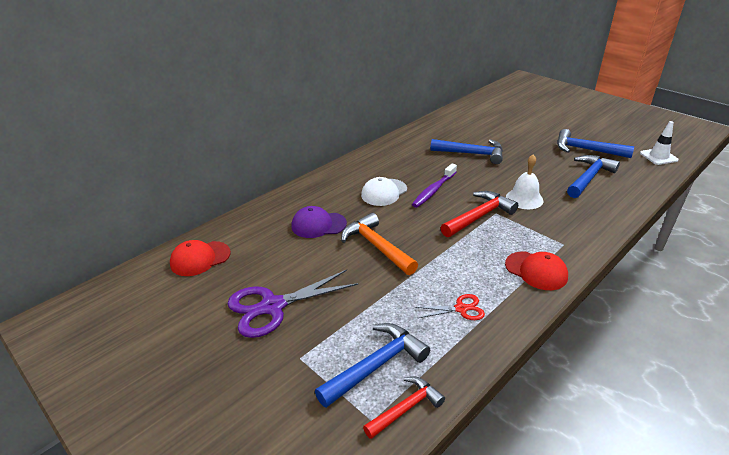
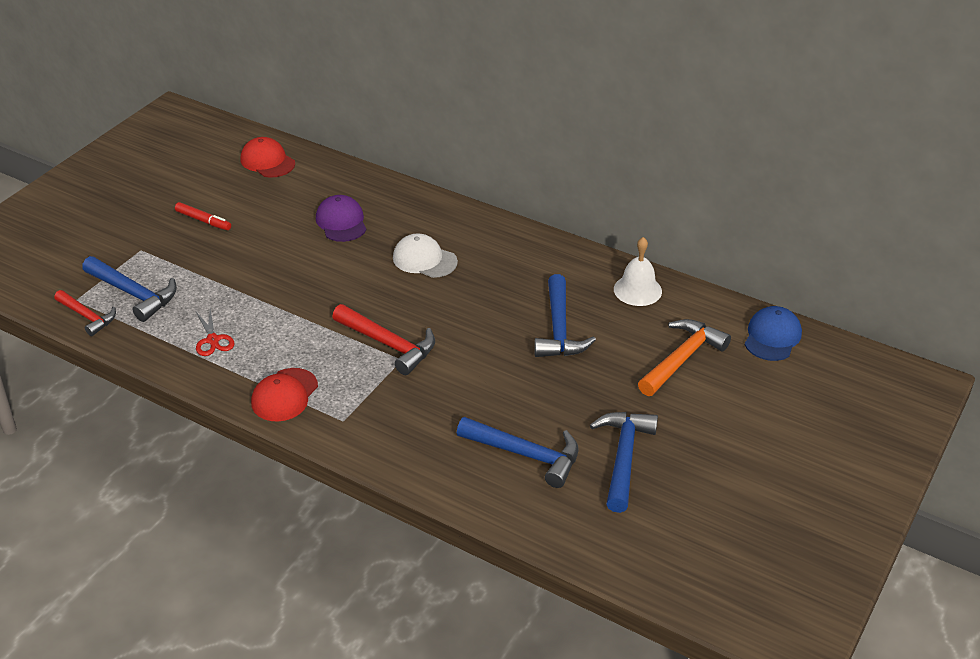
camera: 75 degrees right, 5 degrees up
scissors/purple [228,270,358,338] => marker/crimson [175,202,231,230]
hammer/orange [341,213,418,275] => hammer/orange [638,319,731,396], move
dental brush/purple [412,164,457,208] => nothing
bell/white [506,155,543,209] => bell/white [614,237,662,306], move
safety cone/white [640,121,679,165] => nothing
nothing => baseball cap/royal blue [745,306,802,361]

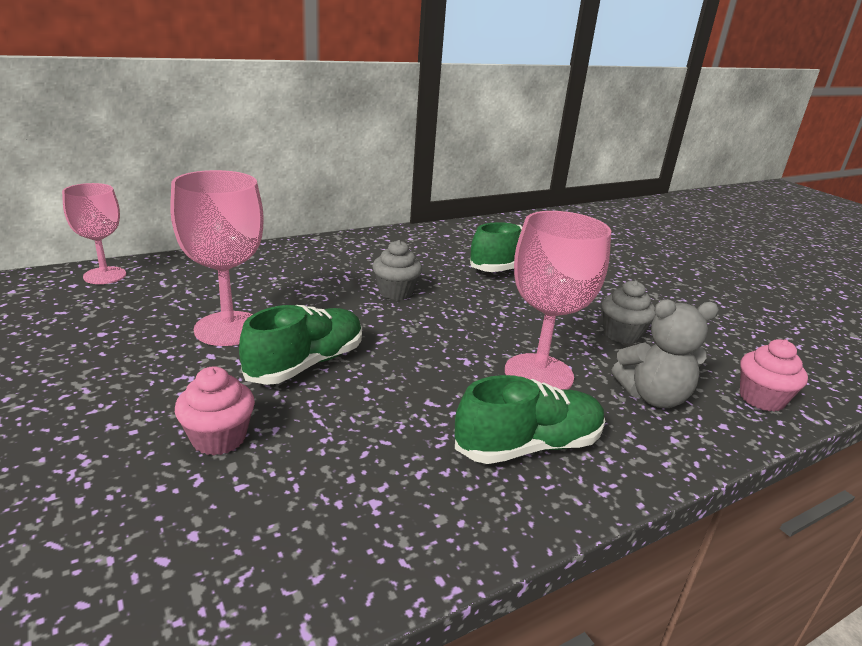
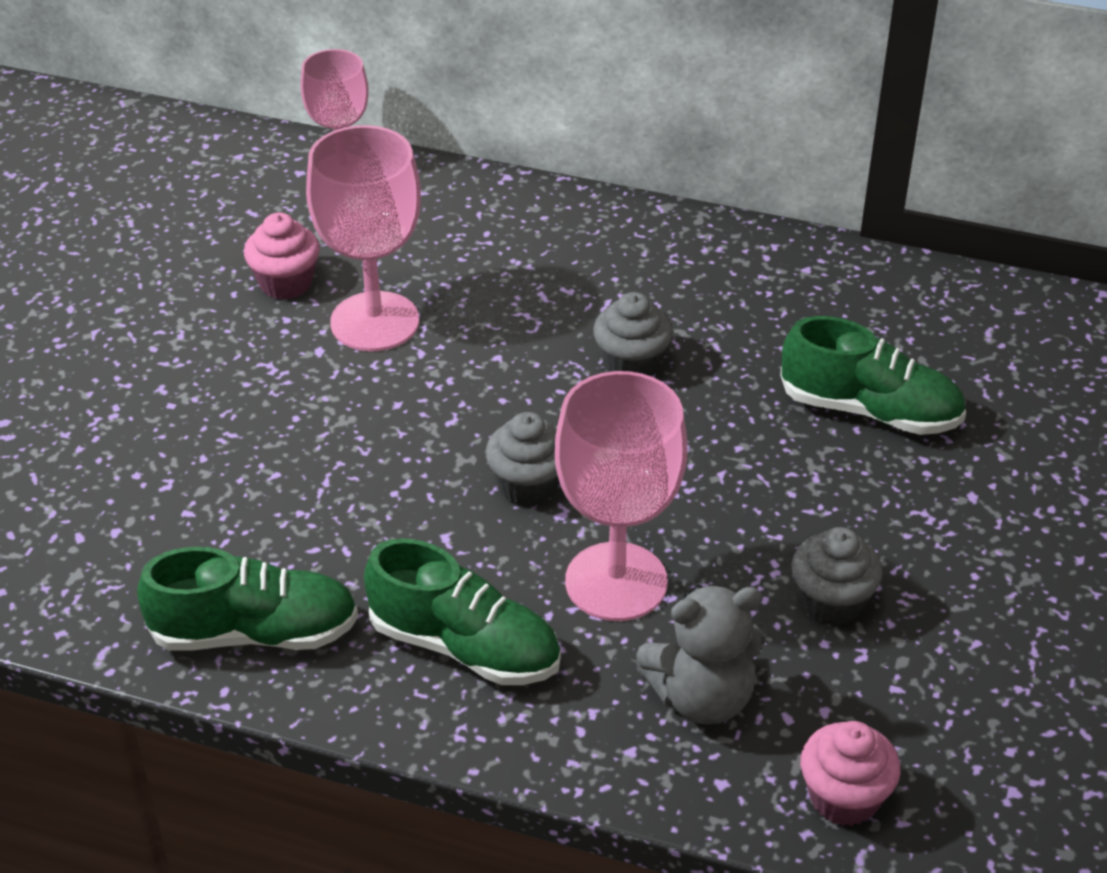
camera: 50 degrees right, 15 degrees up
cupcake/rosy [175,366,255,456] => cupcake/rosy [244,212,320,300], move
sneaker/emerald [239,305,362,385] => sneaker/emerald [137,547,358,651], move
teddy/ash-grey [612,299,719,408] => teddy/ash-grey [636,585,763,725], 60 degrees counterclockwise
nothing => cupcake/ash-grey [485,412,560,507]

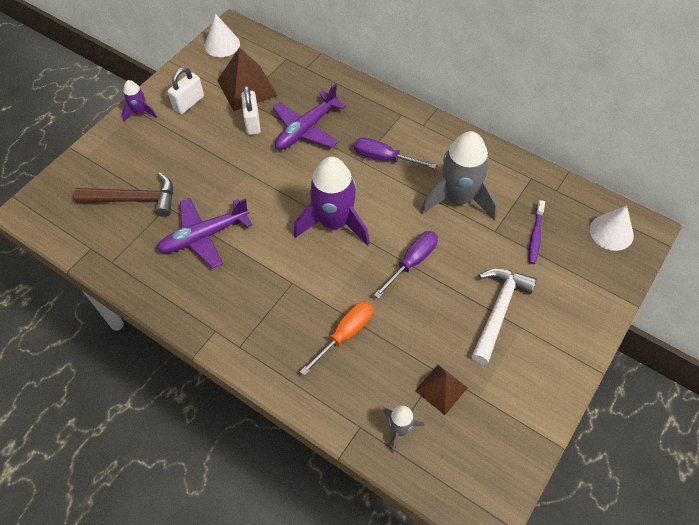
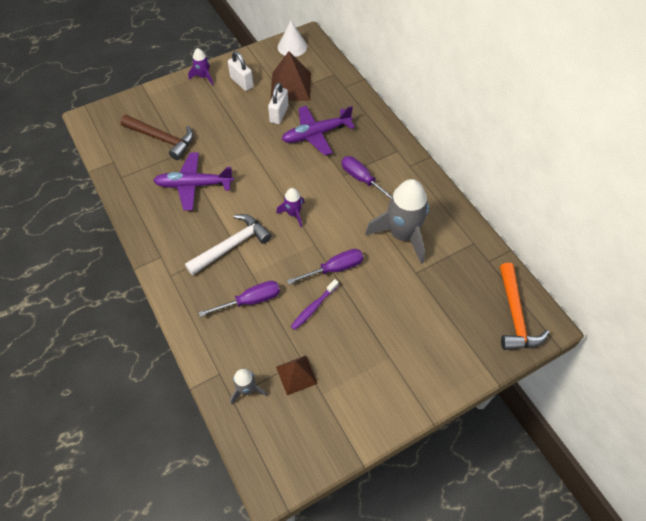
camera: 25 degrees right, 0 degrees up
small lock/white [168,67,204,114] => small lock/white [228,51,254,91], 75 degrees clockwise
spaceship/purple [294,157,370,246] => spaceship/purple [276,188,304,227], x0.49
screwdriver/orange [300,301,373,376] => screwdriver/purple [198,281,280,317]
hammer/white [471,268,537,365] => hammer/white [185,214,272,275], move
dental brush/purple [529,200,545,264] => dental brush/purple [291,279,339,330], move
cone/white [590,206,634,251] => hammer/orange [500,263,550,350]

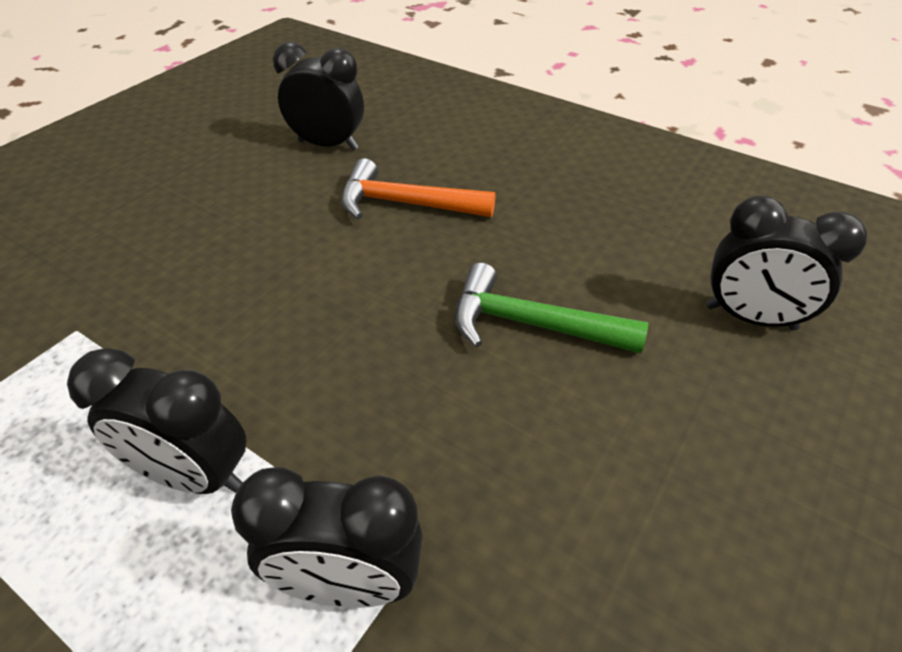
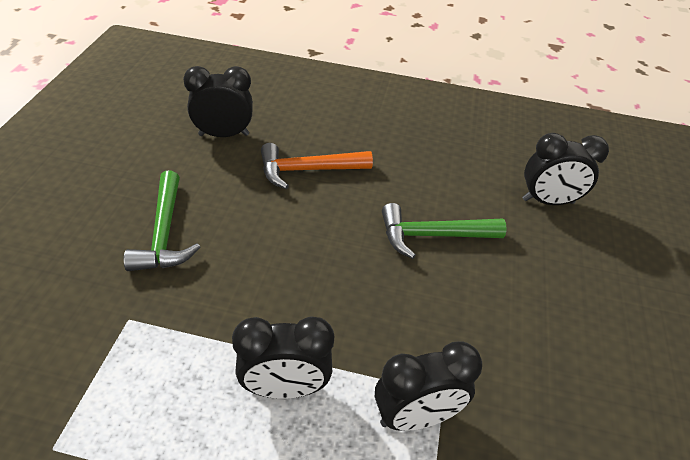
camera: 25 degrees left, 0 degrees up
nothing => hammer/emerald [124,171,200,271]

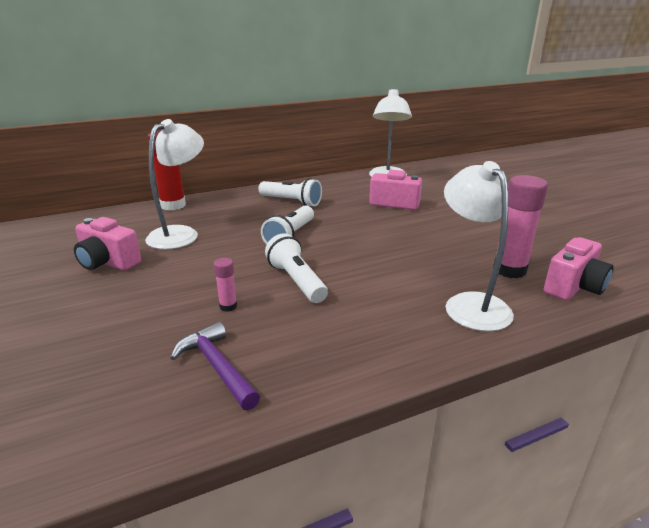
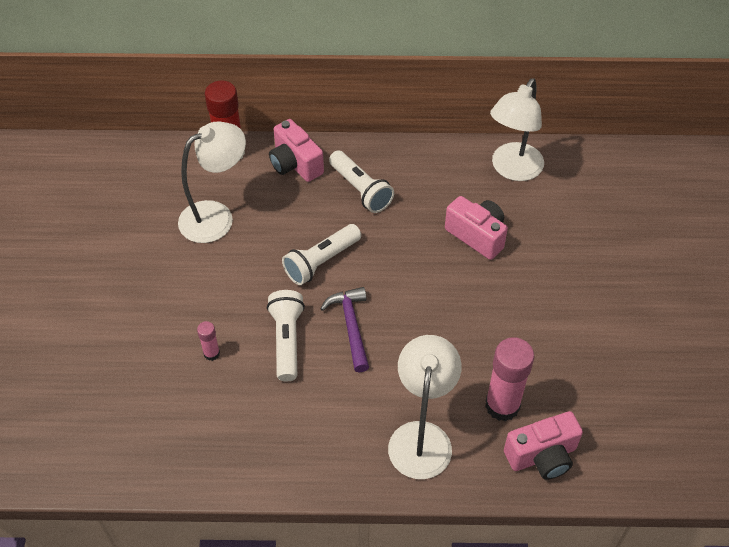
camera: 25 degrees right, 25 degrees up
compact camera/rosy [74,217,141,271] => compact camera/rosy [269,119,324,182], move
hammer/purple [170,322,260,410] => hammer/purple [320,287,369,373], move

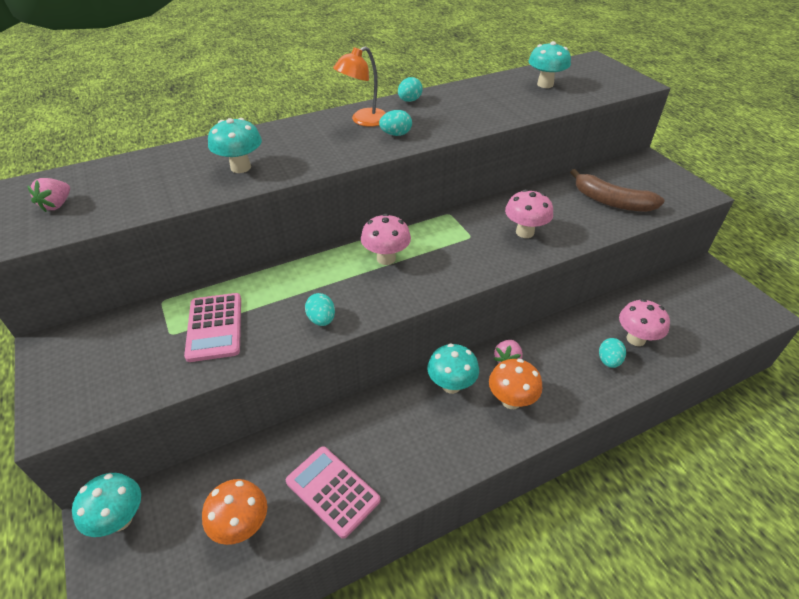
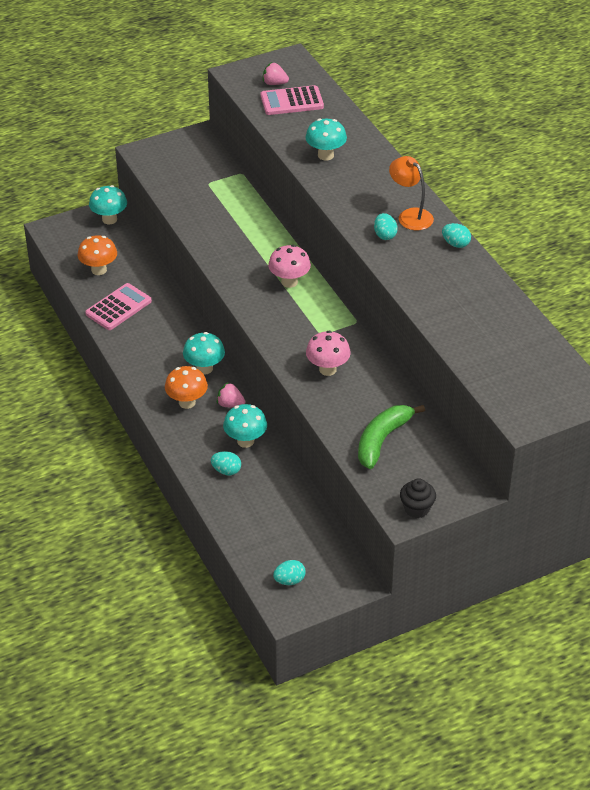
camera: 90 degrees right, 0 degrees up
pocket calculator/rosy [184,293,241,362] => pocket calculator/rosy [260,85,324,115], move
toy egg/teal [305,293,335,326] => toy egg/teal [273,560,306,585], move
toadstool/teal [529,41,571,88] => toadstool/teal [223,404,267,448], move
banana/brown [570,169,665,212] => banana/emerald [358,405,425,469]
toadstool/rosy [619,299,670,346] => nothing
nothing => cupcake/ebony [400,478,436,518]

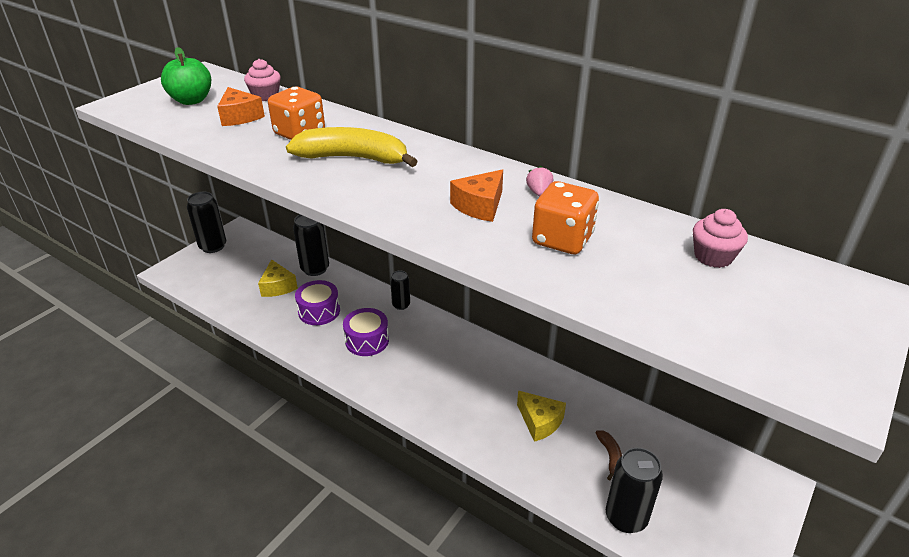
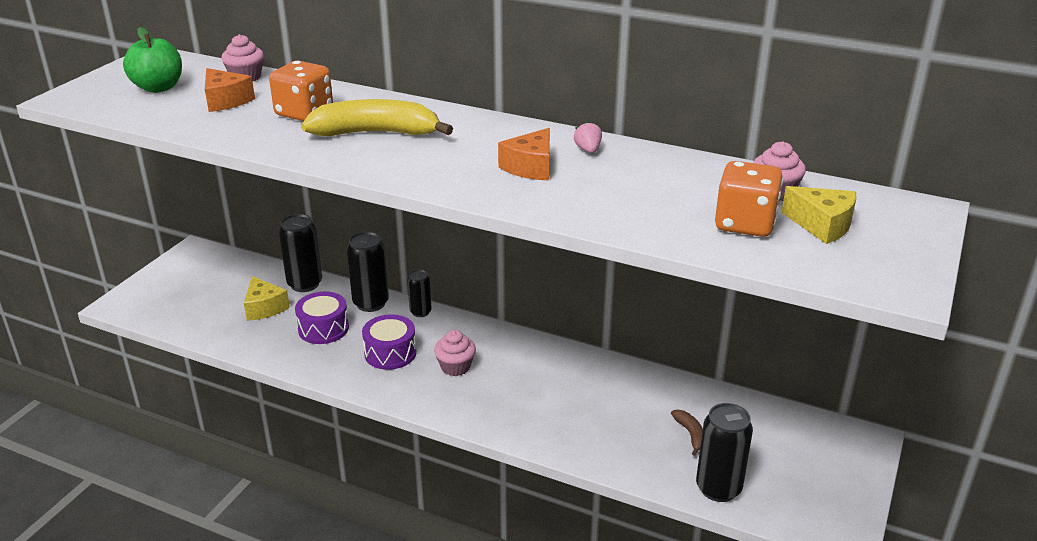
camera: 10 degrees left, 5 degrees down
can/ebony [187,192,226,253] => can/ebony [347,231,389,312], move
cheese/golden [517,391,566,442] => cheese/golden [781,186,856,244], move
dice/orange [532,181,599,254] => dice/orange [715,161,783,237], move
nothing => cupcake/rosy [434,330,476,376]

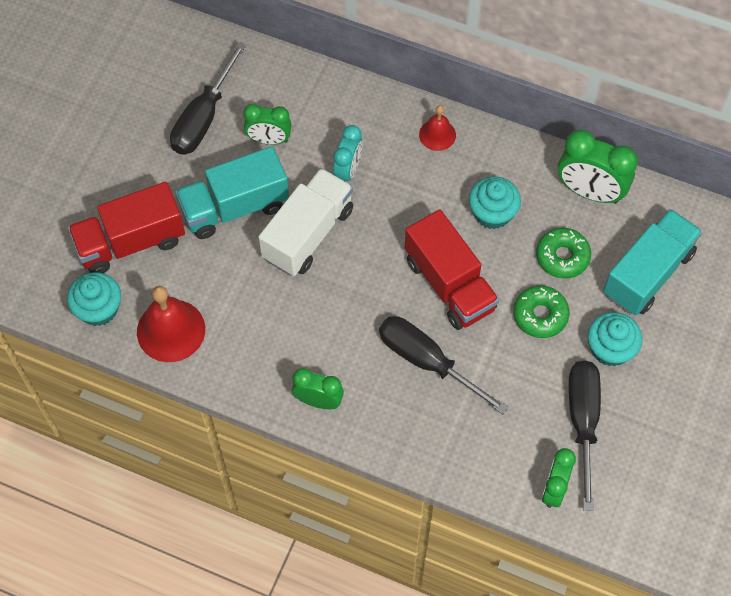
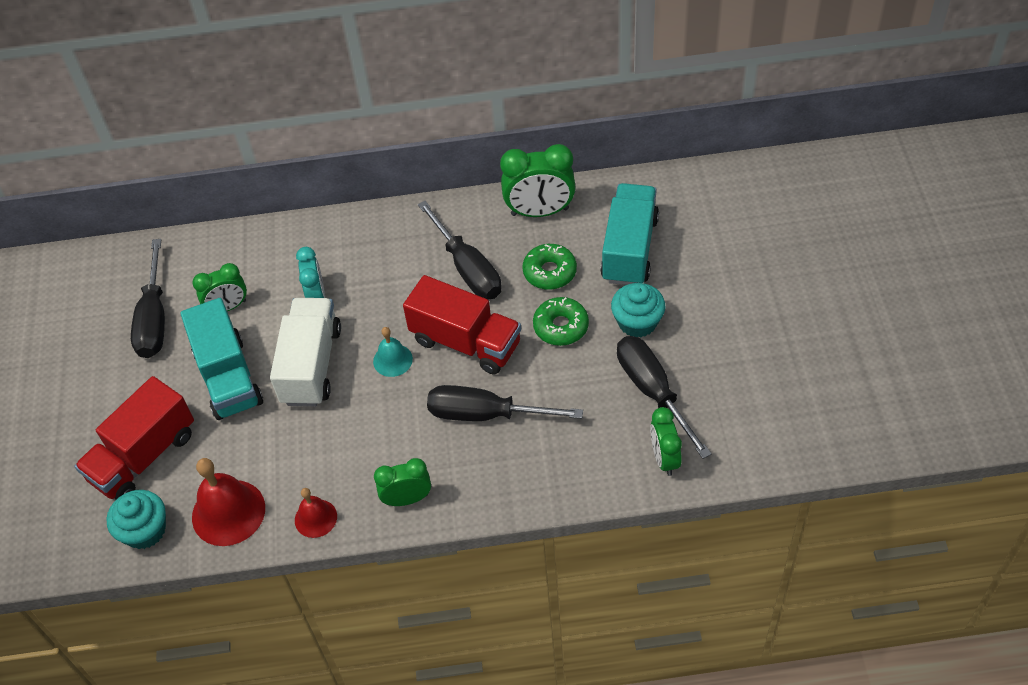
camera: 25 degrees left, 10 degrees down
toy truck/teal [175,146,289,239] => toy truck/teal [180,298,263,420], 60 degrees counterclockwise
bell/crimson [419,105,456,151] => bell/crimson [295,488,337,538], move
cupcake/teal [469,177,521,229] => screwdriver/ebony [418,201,502,299]
nothing => bell/teal [373,327,413,377]

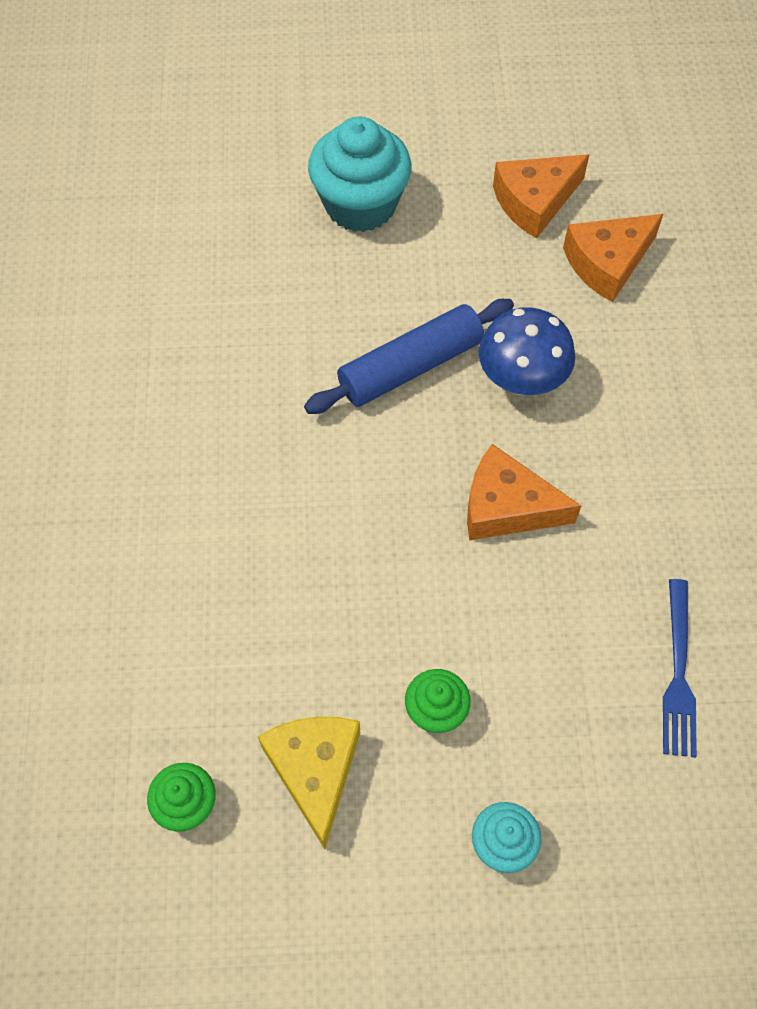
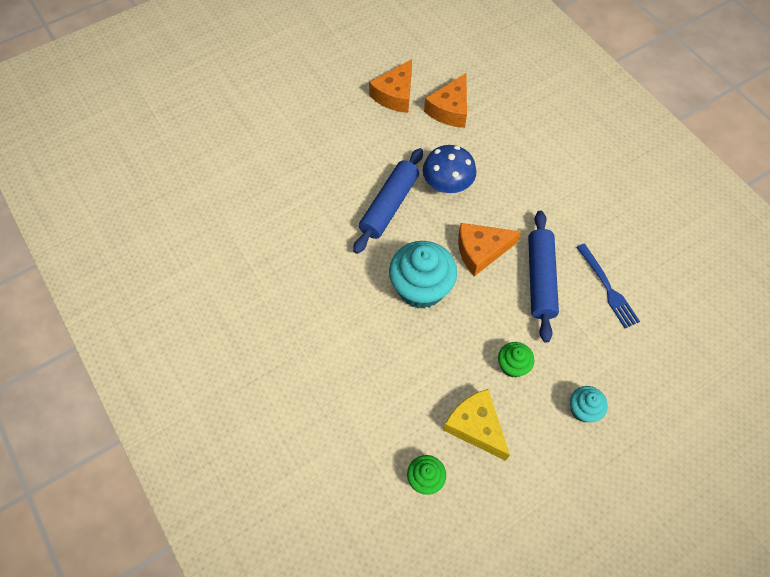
camera: 30 degrees left, 0 degrees up
cupcake/teal [308,117,412,232] => cupcake/teal [389,241,457,309], move
nothing => rolling pin/royal blue [528,210,559,343]

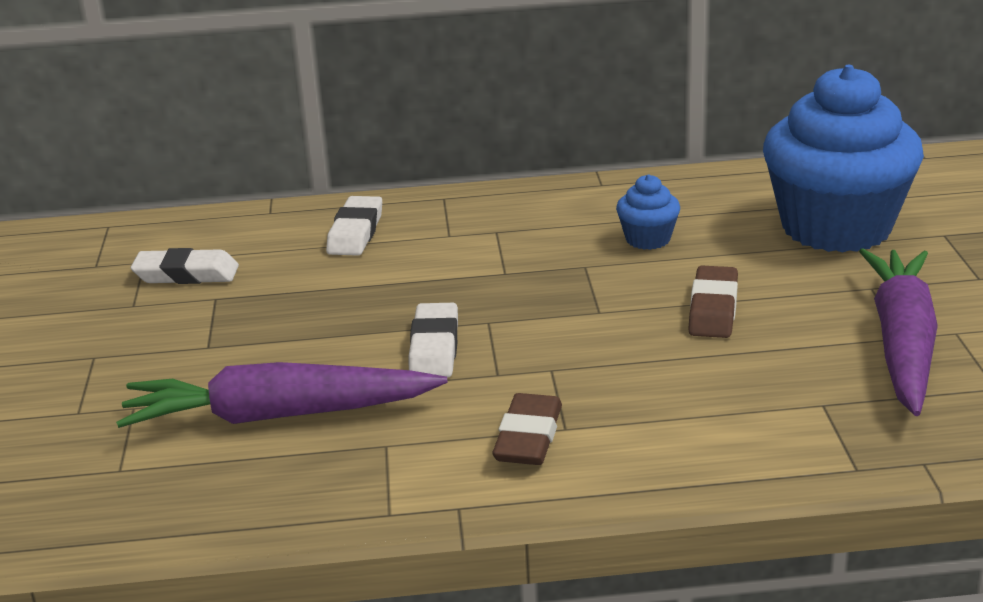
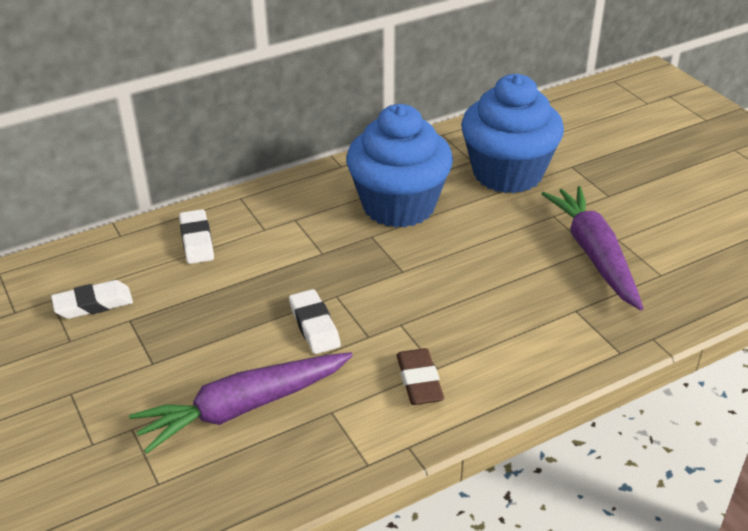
camera: 25 degrees left, 10 degrees up
cupcake/royal blue [616,174,680,250] => cupcake/royal blue [346,104,453,228], x2.41
pencil eraser/brown [688,266,738,338] => nothing

